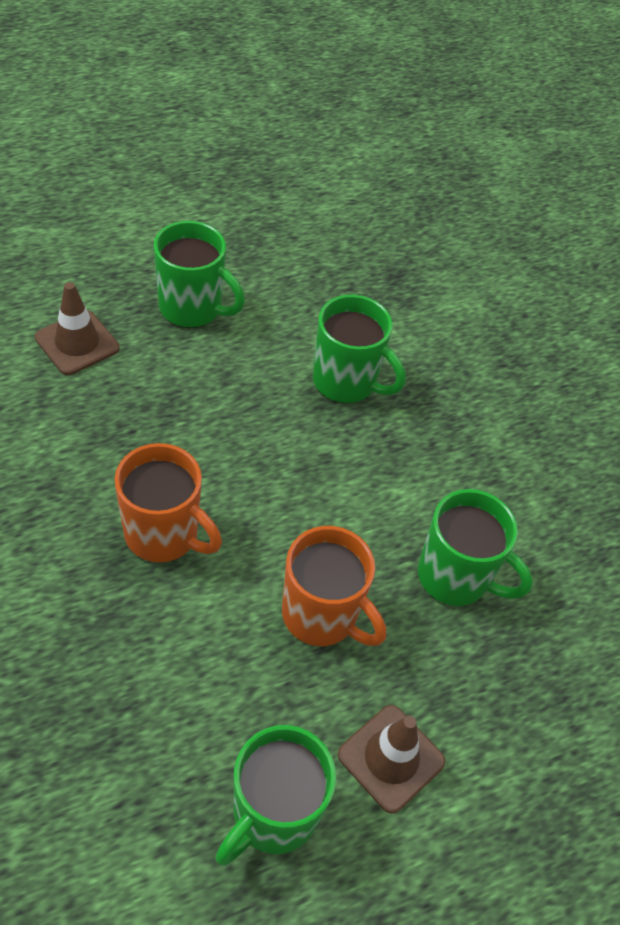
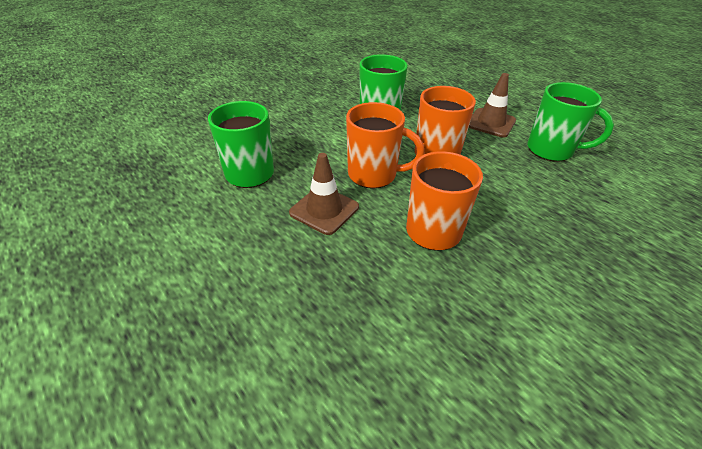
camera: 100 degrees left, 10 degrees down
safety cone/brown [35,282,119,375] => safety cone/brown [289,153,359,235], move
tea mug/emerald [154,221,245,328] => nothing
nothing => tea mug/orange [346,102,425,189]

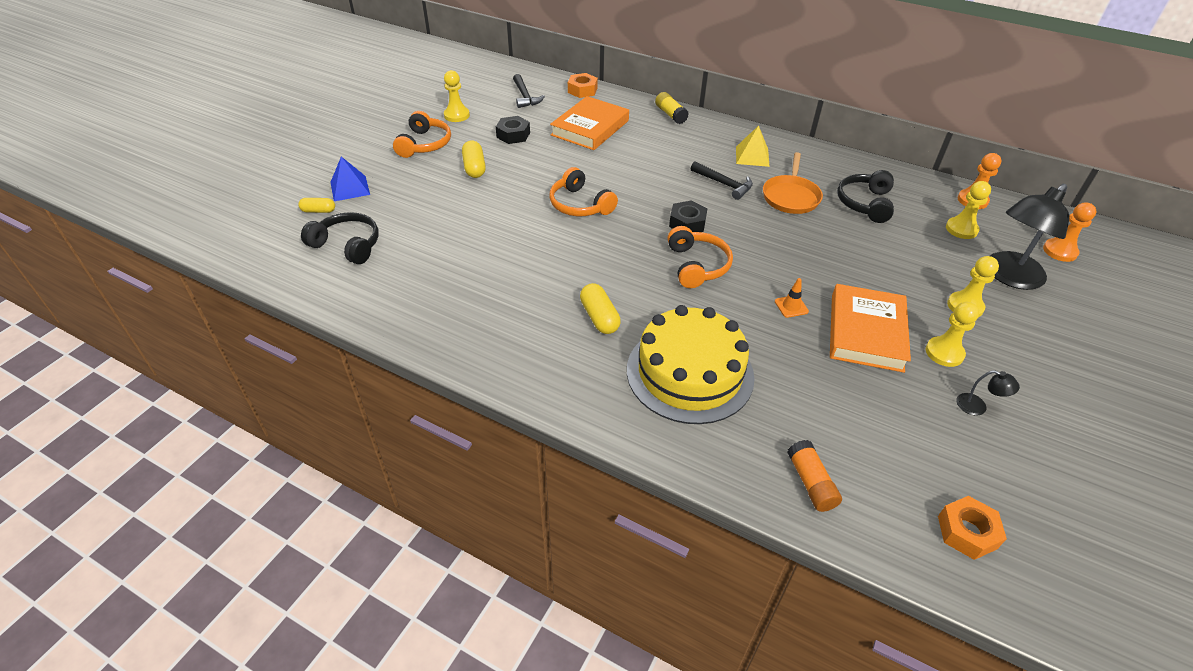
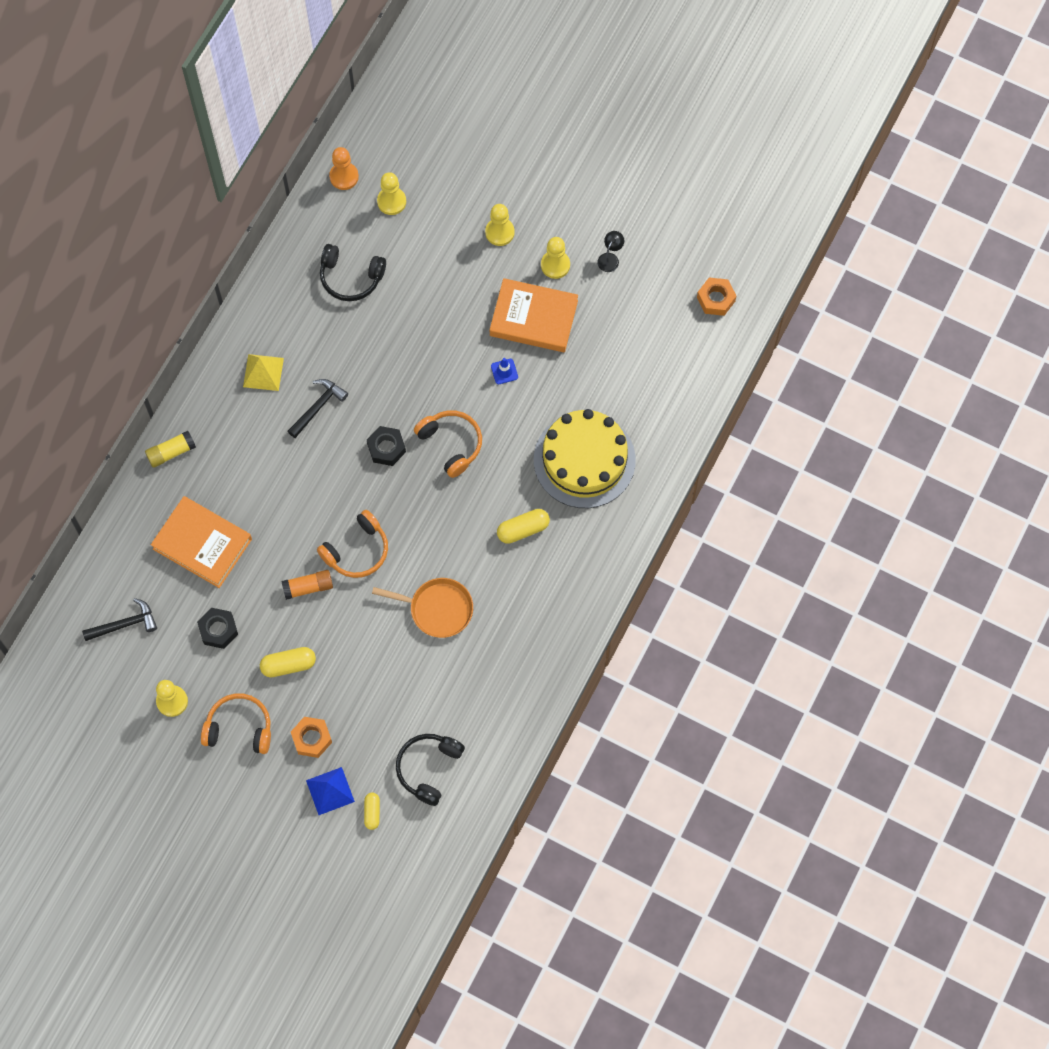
camera: 90 degrees left, 25 degrees up
hexagon nut/orange [568,73,598,98] => hexagon nut/orange [291,717,332,758], move
over-ear headphones/orange [667,226,733,288] => over-ear headphones/orange [414,410,482,478], 60 degrees clockwise
skillet/orange [763,152,823,214] => skillet/orange [372,578,473,638], move
safety cone/orange [775,278,809,318] => safety cone/royal blue [491,358,518,384]
stick of glue/orange [787,440,842,512] => stick of glue/orange [281,570,333,600], move
desk lamp/ebony [990,184,1069,290] => nothing
chess pawn/orange [1043,202,1097,262] => nothing

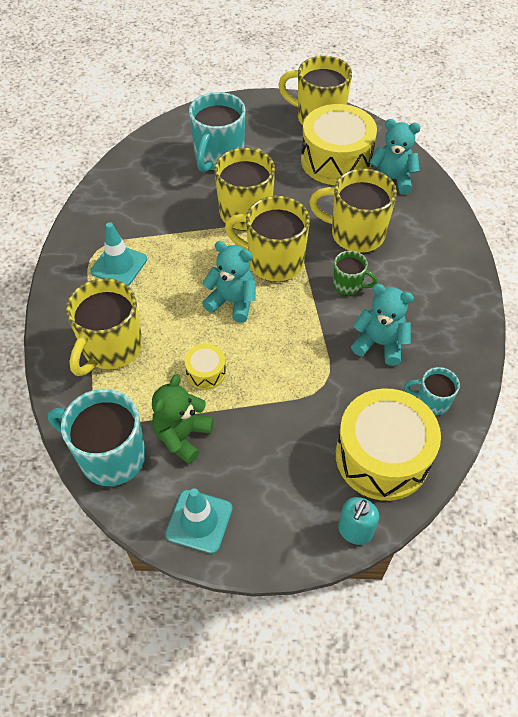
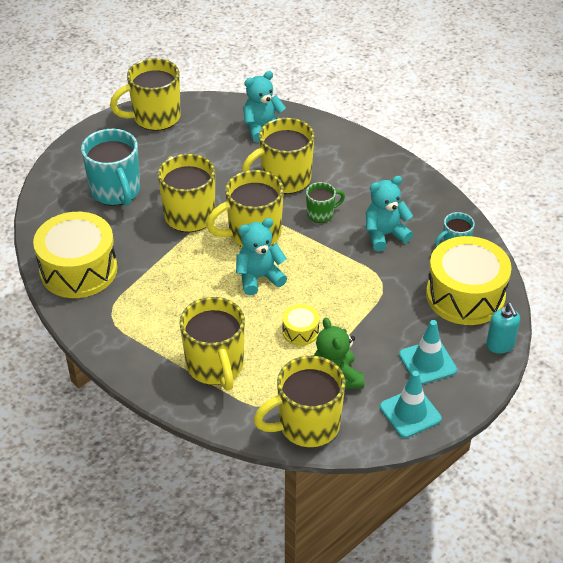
camera: 45 degrees left, 10 degrees down
tea mug/teal [48,389,146,486] => tea mug/golden [253,355,346,447]
safety cone/teal [90,222,147,286] => safety cone/teal [399,320,457,385], move
toy drum/golden [301,104,377,185] => toy drum/golden [33,212,117,298], move

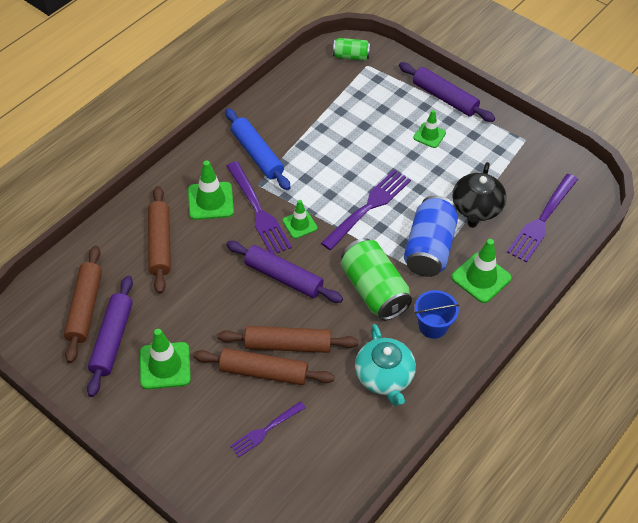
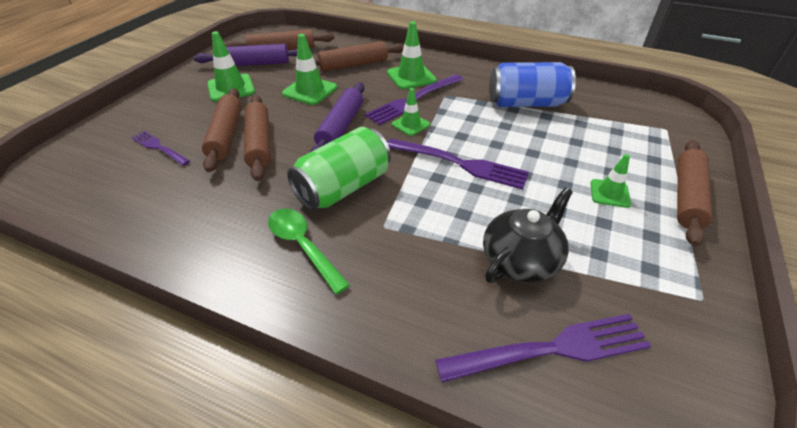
camera: 75 degrees right, 10 degrees down
rolling pin/royal blue [225,108,291,190] => nothing
can/emerald [333,38,370,61] => nothing
china teapot/teal [355,324,416,406] => nothing
rolling pin/purple [399,62,495,122] => rolling pin/brown [677,140,713,246]
can/royal blue [404,196,458,277] => can/royal blue [489,62,576,107], move
pail/royal blue [415,290,459,339] => teaspoon/emerald [268,208,350,294]
safety cone/emerald [451,239,512,303] => safety cone/emerald [282,34,337,105], move
china teapot/ebony [452,162,507,228] => china teapot/ebony [483,188,573,283], 135 degrees clockwise
fork/purple [507,174,578,263] => fork/purple [435,314,651,383], 150 degrees clockwise

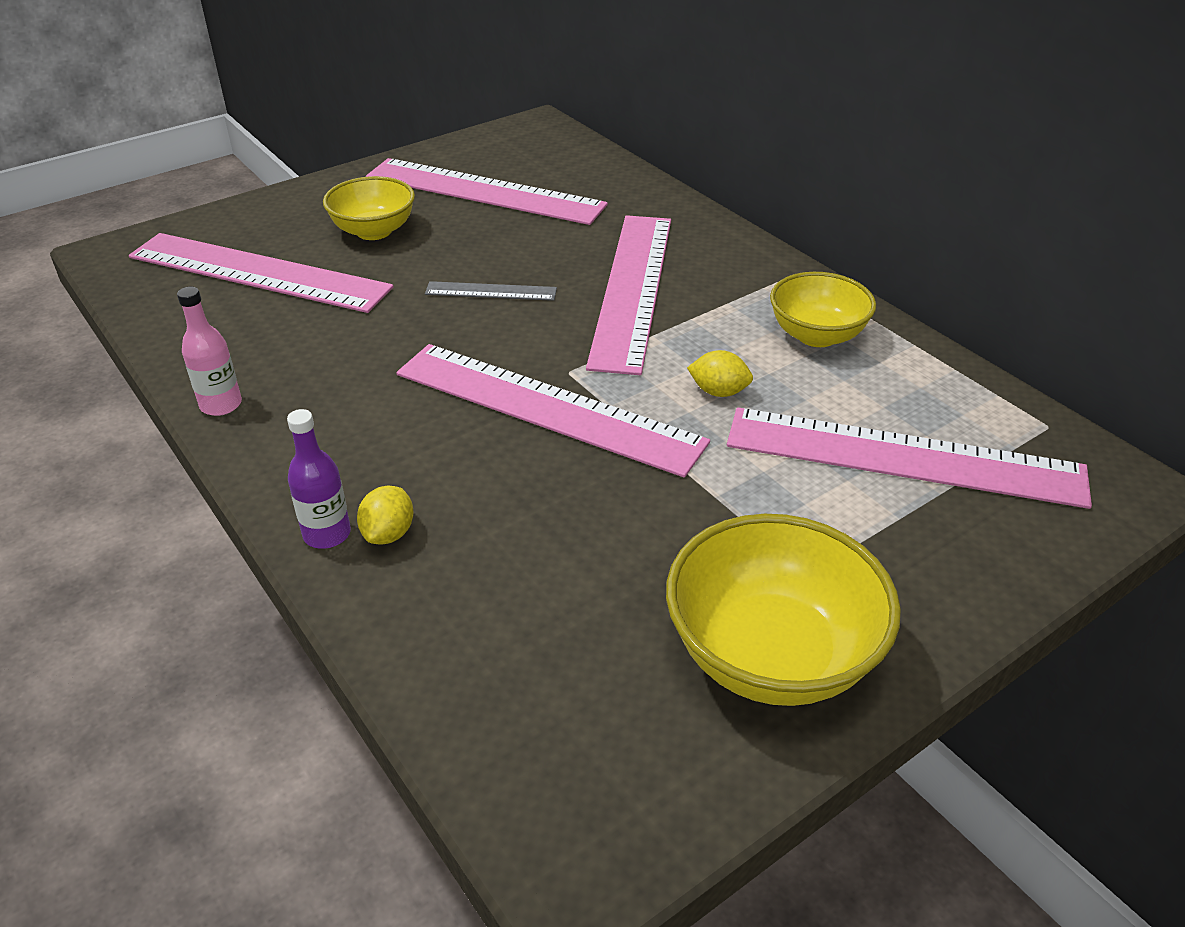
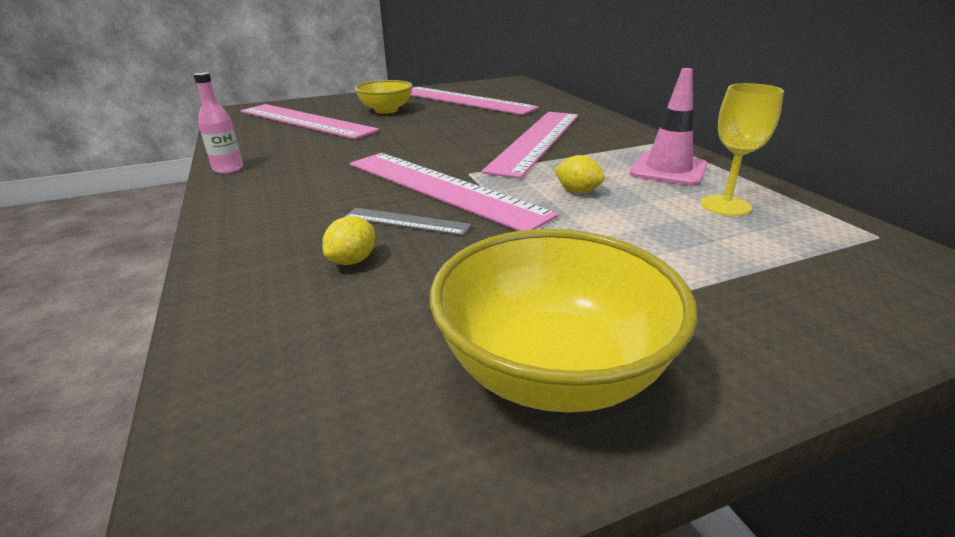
camera: 15 degrees right, 10 degrees down
drink bottle/purple [287,409,351,549] => nothing
citrus fruit/golden [357,486,413,544] => citrus fruit/golden [322,216,375,265], move
ruler/ash-grey [425,281,557,301] => ruler/ash-grey [344,208,472,236], move
ruler/rosy [727,407,1092,509] => nothing
bowl/golden [770,272,876,347] => safety cone/rosy [629,68,708,186]
nothing => chalice/golden [701,83,784,216]

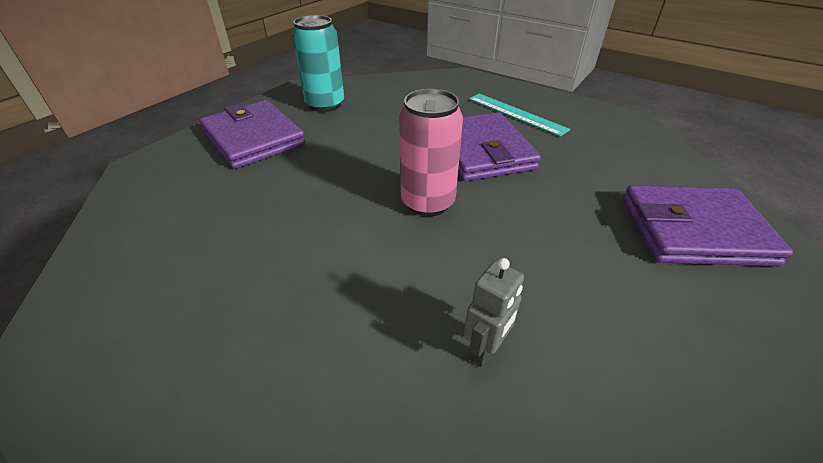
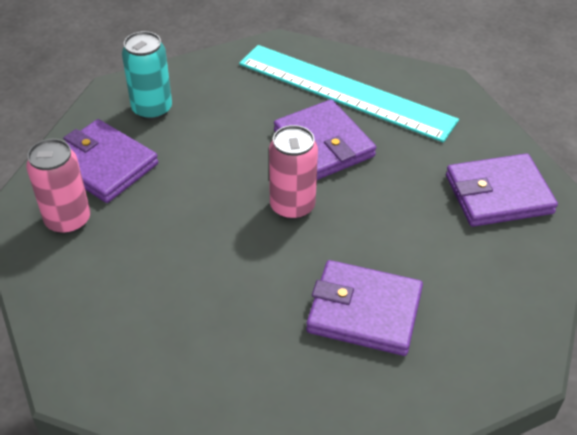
camera: 15 degrees left, 5 degrees up
toy robot/ash-grey [464,258,524,367] => billfold/purple [306,260,423,356]
ruler/teal [469,93,570,137] => ruler/teal [239,45,459,143], x2.15
nothing => can/rosy [26,139,90,234]

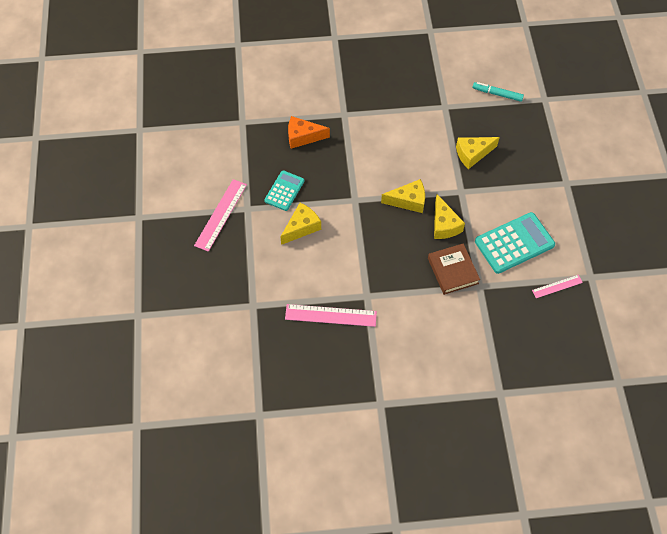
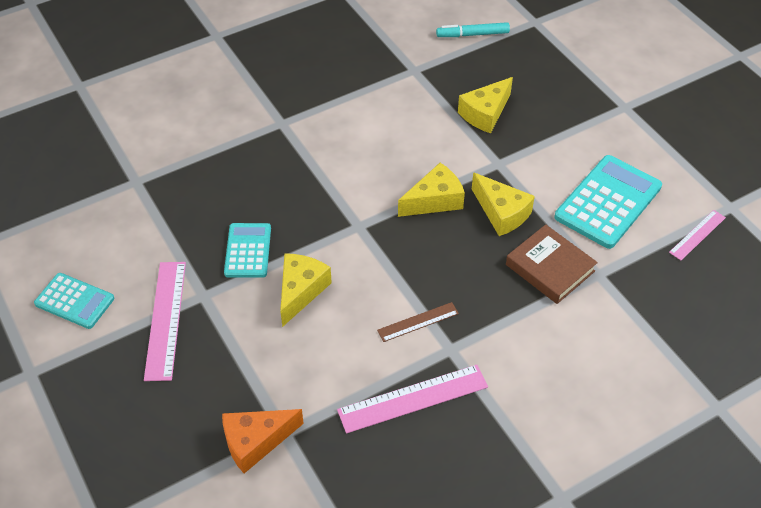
camera: 25 degrees left, 10 degrees down
cheese/orange [288,116,330,149] => cheese/orange [222,409,304,473], move
nothing => pocket calculator/teal [34,273,114,329]
nothing => ruler/brown [377,302,459,342]

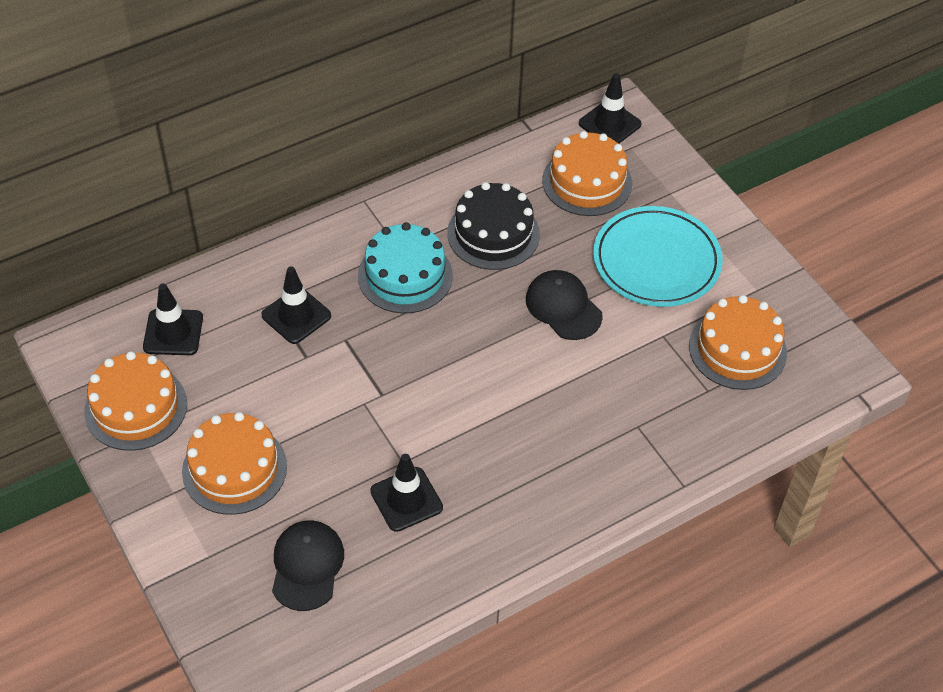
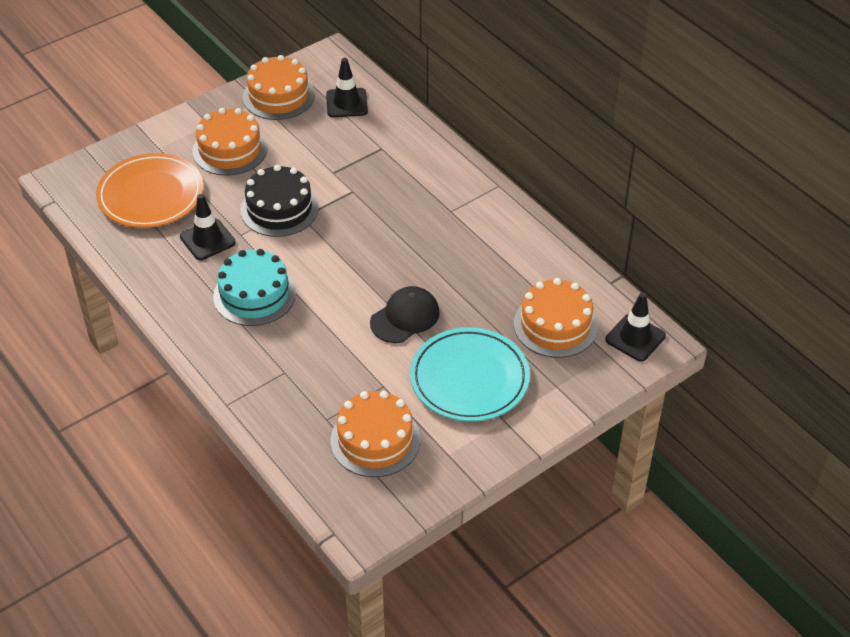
camera: 85 degrees right, 5 degrees down
safety cone/ebony [261,267,331,344] => nothing
baseball cap/ebony [272,520,344,611] => plate/orange [96,153,204,228]
cake/teal [358,222,453,313] => cake/teal [213,249,296,326], move
cake/ebony [447,182,540,270] => cake/ebony [241,165,319,237], move

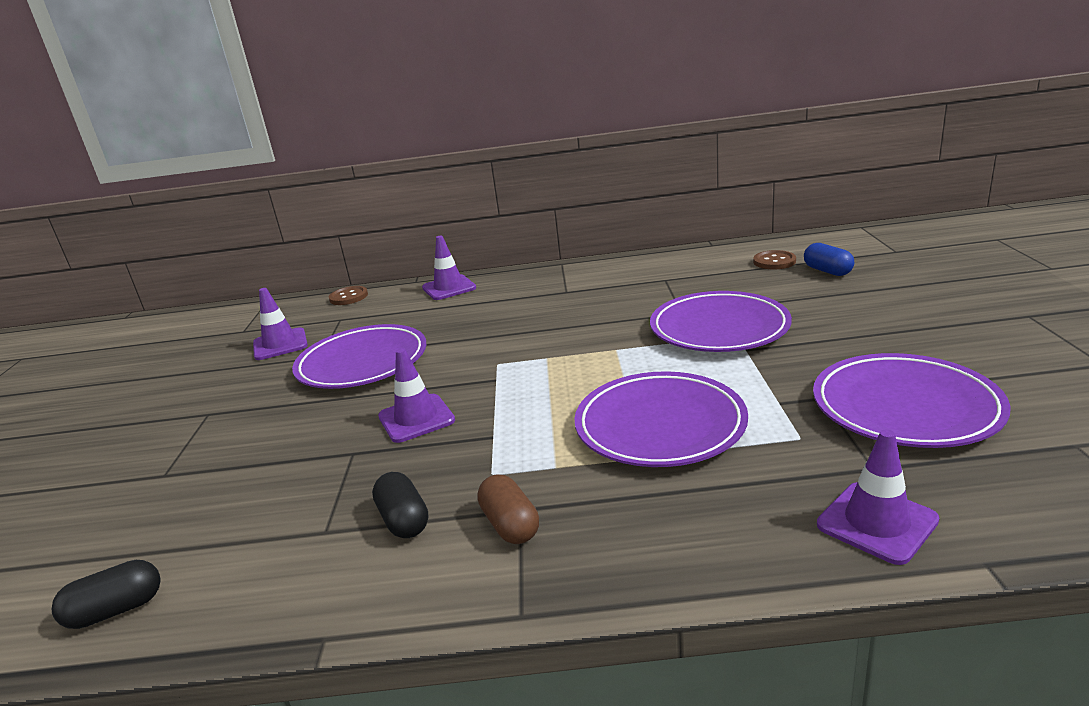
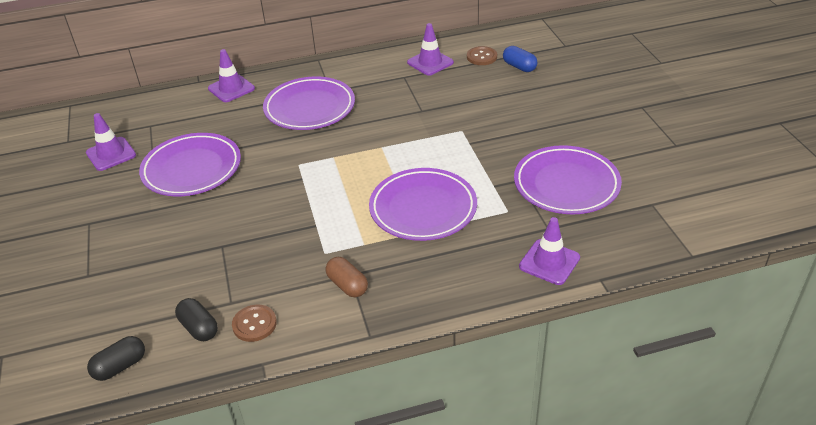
camera: 15 degrees left, 15 degrees up
button/brown [329,286,368,305] => button/brown [232,305,277,342], move
capsule/ebony [372,472,428,538] => capsule/ebony [175,298,218,341], move
safety cone/purple [378,348,455,443] => safety cone/purple [407,23,454,76], move
plate/purple [650,291,792,352] => plate/purple [263,77,355,130], move

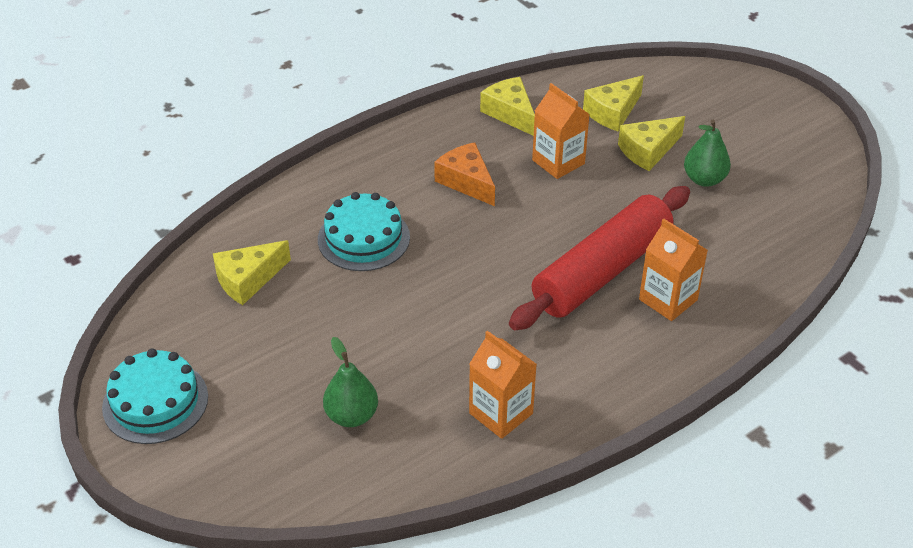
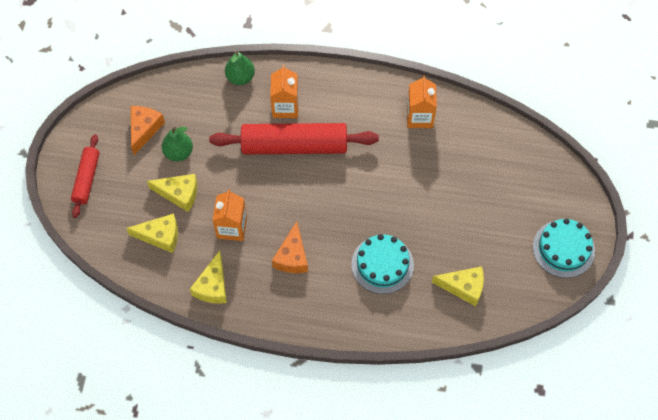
camera: 135 degrees left, 20 degrees up
toy pear/emerald [323,337,378,427] => toy pear/emerald [225,51,255,85], move
nothing => rolling pin/crimson [71,134,100,218]
nothing => cheese/orange [131,106,165,155]

